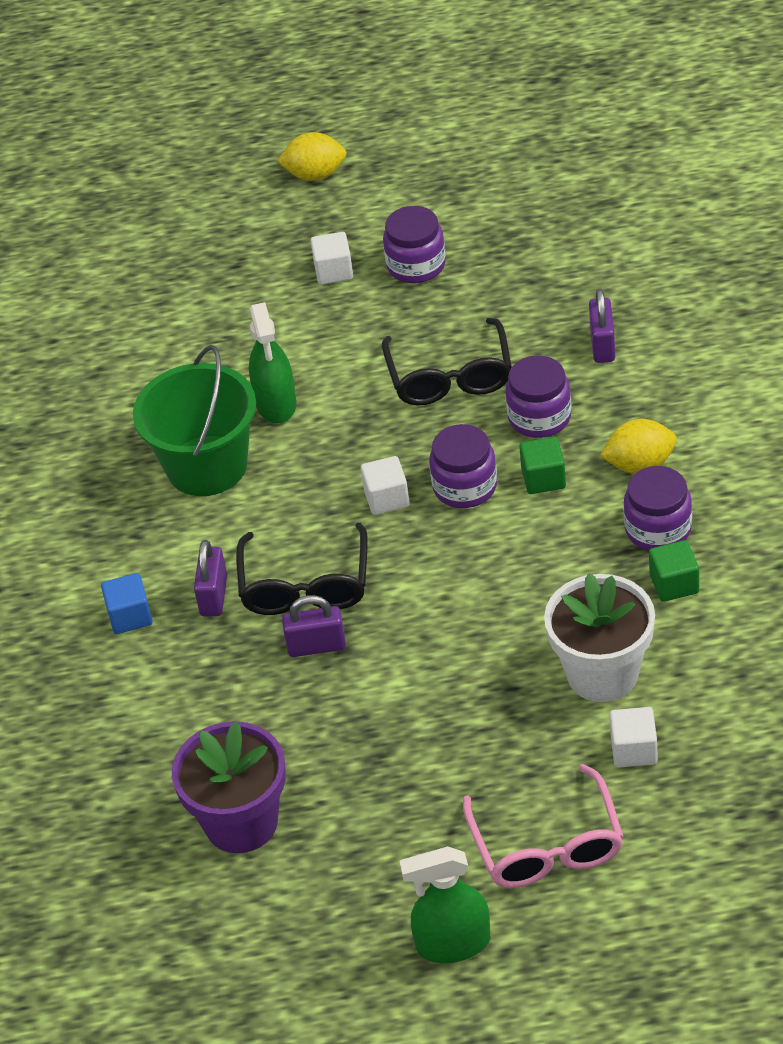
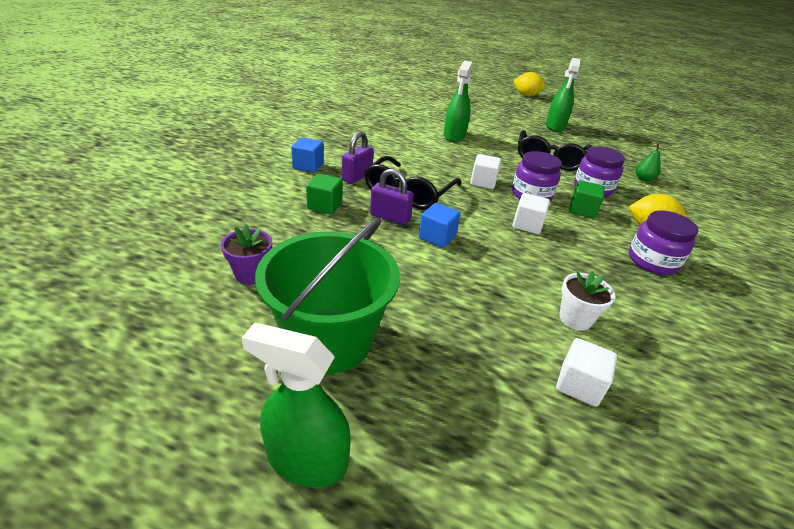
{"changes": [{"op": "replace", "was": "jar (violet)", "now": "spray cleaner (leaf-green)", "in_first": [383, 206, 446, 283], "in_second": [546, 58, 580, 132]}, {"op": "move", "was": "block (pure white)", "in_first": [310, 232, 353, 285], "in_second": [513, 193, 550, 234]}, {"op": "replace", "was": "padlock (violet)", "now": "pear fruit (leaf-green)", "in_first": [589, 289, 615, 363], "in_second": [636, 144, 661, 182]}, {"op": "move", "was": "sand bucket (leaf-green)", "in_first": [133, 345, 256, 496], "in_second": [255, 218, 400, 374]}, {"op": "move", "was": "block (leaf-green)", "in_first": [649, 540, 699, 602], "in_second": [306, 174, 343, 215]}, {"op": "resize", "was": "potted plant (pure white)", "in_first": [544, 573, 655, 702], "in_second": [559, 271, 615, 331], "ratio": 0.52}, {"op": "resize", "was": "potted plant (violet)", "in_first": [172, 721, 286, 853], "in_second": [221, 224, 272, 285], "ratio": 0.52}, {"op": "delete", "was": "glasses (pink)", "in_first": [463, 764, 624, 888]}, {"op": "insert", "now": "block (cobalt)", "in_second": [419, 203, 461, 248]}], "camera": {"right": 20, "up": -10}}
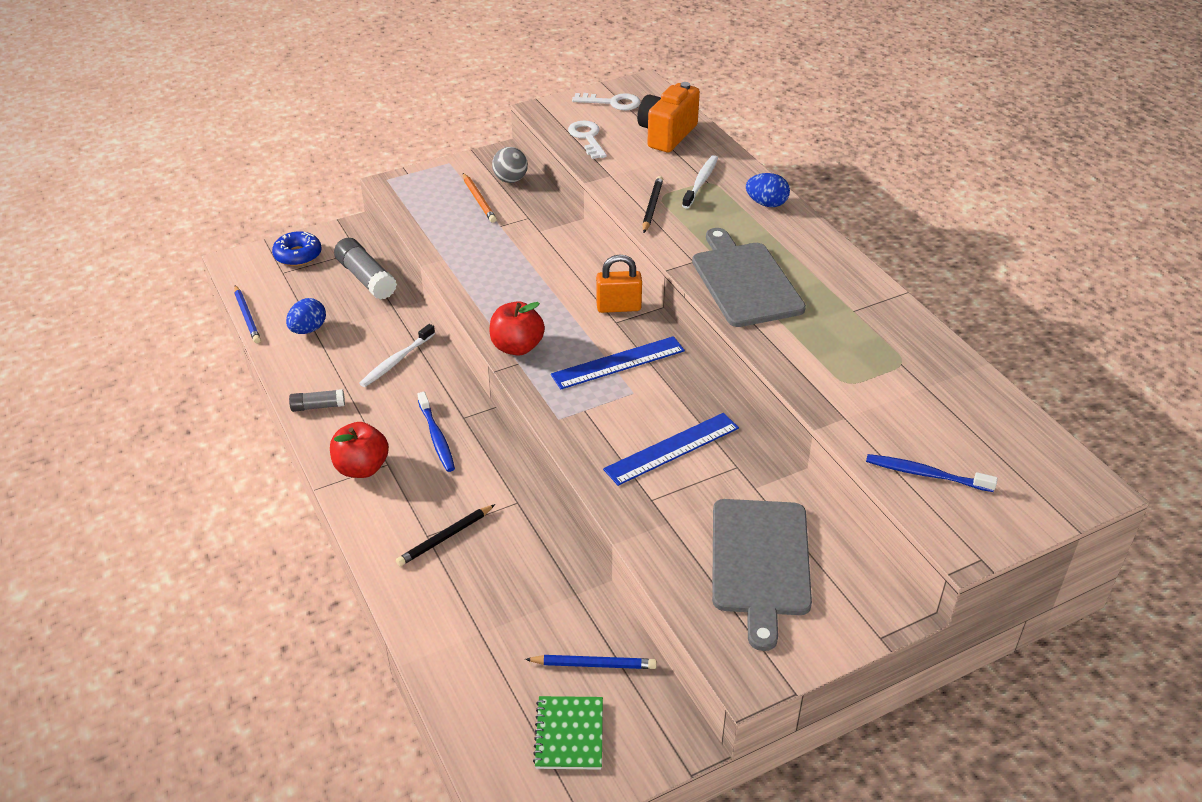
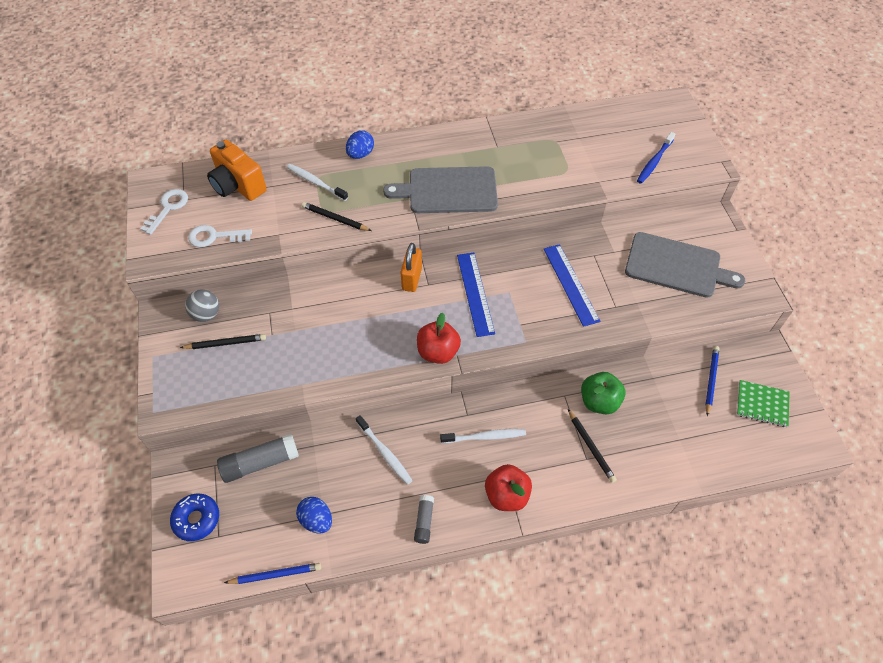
{"changes": [{"op": "recolor", "was": "lead pencil (orange-coloured)", "now": "lead pencil (jet-black)", "in_first": [463, 173, 497, 223], "in_second": [180, 334, 266, 349]}, {"op": "recolor", "was": "tooth brush (cobalt)", "now": "tooth brush (pure white)", "in_first": [418, 392, 455, 472], "in_second": [440, 429, 526, 443]}, {"op": "insert", "now": "toy apple (leaf-green)", "in_second": [581, 372, 626, 414]}], "camera": {"right": -75, "up": 15}}
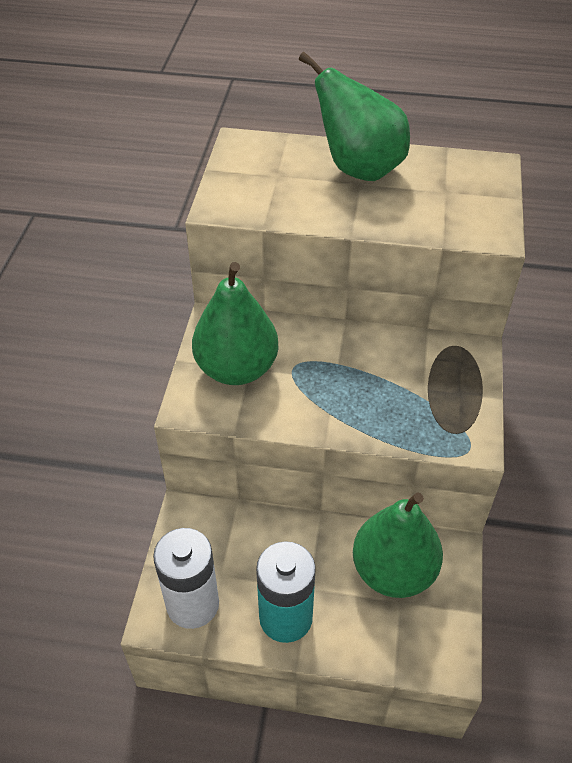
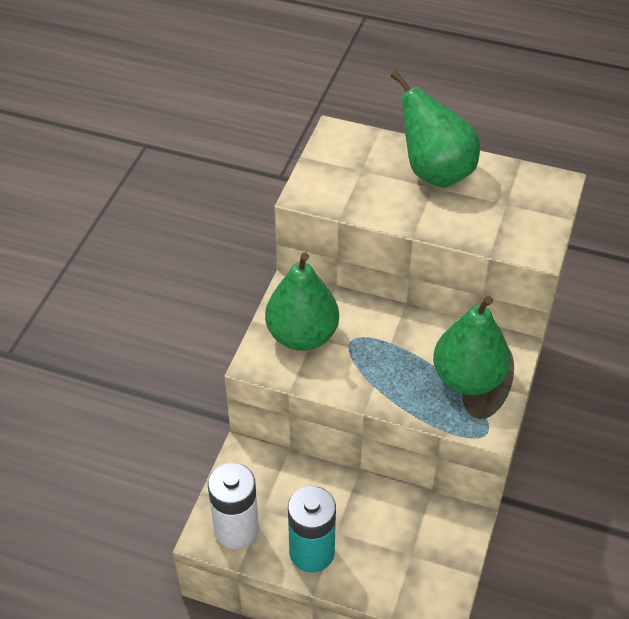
{"changes": [{"op": "move", "was": "pear fruit (leaf-green)", "in_first": [353, 492, 443, 598], "in_second": [433, 296, 511, 395]}], "camera": {"right": 10, "up": 0}}
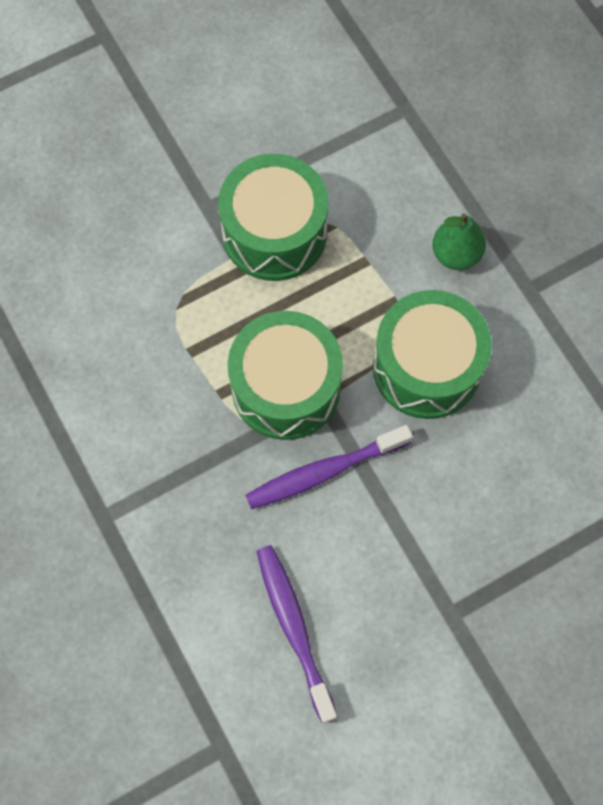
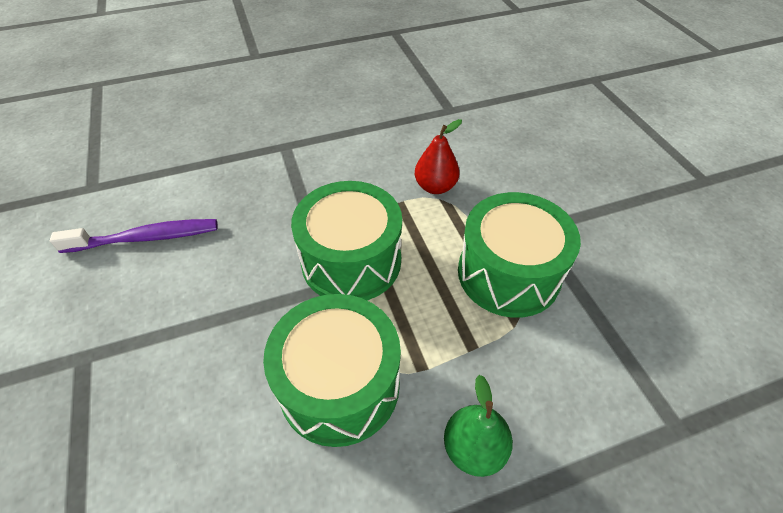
{"changes": [{"op": "delete", "was": "tooth brush (violet)", "in_first": [245, 425, 413, 509]}, {"op": "insert", "now": "pear fruit (scarlet)", "in_second": [415, 119, 462, 194]}], "camera": {"right": 100, "up": -20}}
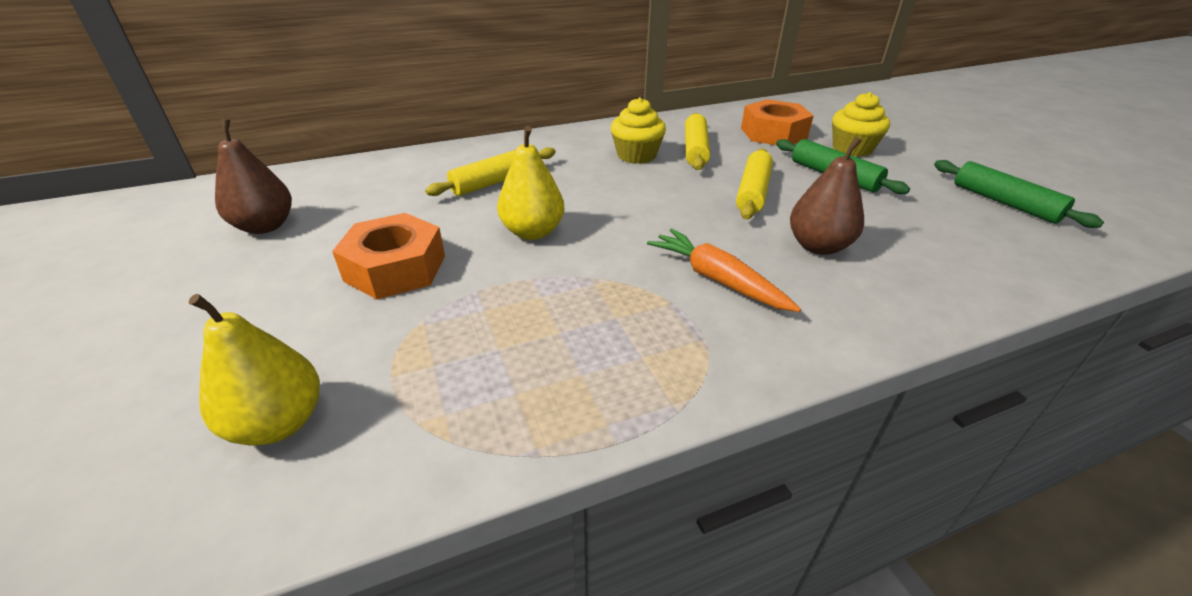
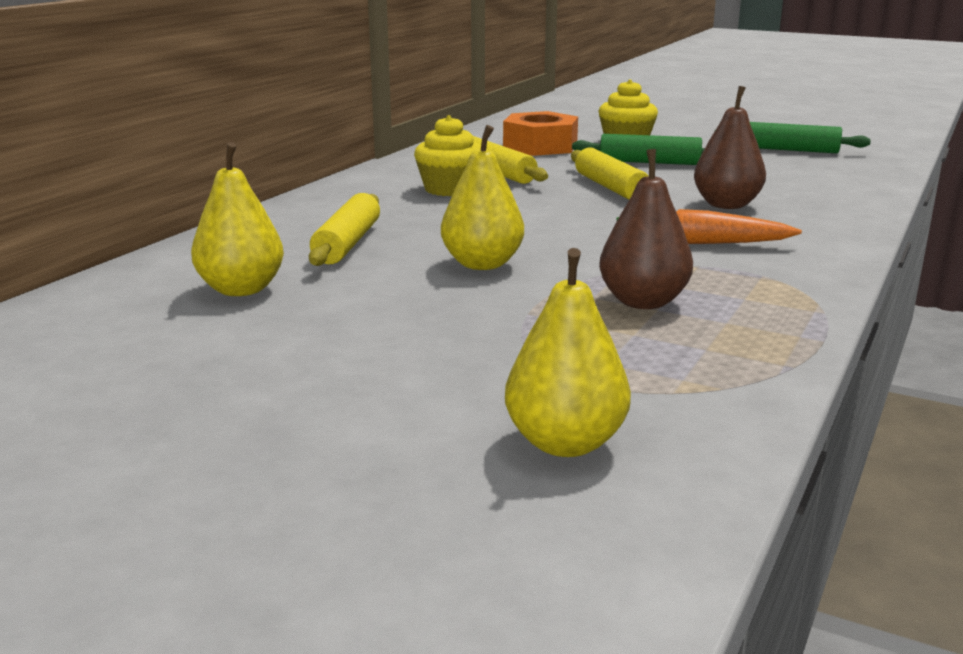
{"changes": [{"op": "move", "was": "pear fruit (russet)", "in_first": [215, 119, 292, 234], "in_second": [599, 149, 693, 309]}, {"op": "delete", "was": "nut (orange-coloured)", "in_first": [332, 213, 445, 299]}, {"op": "insert", "now": "pear fruit (bright yellow)", "in_second": [191, 142, 284, 296]}], "camera": {"right": -40, "up": -15}}
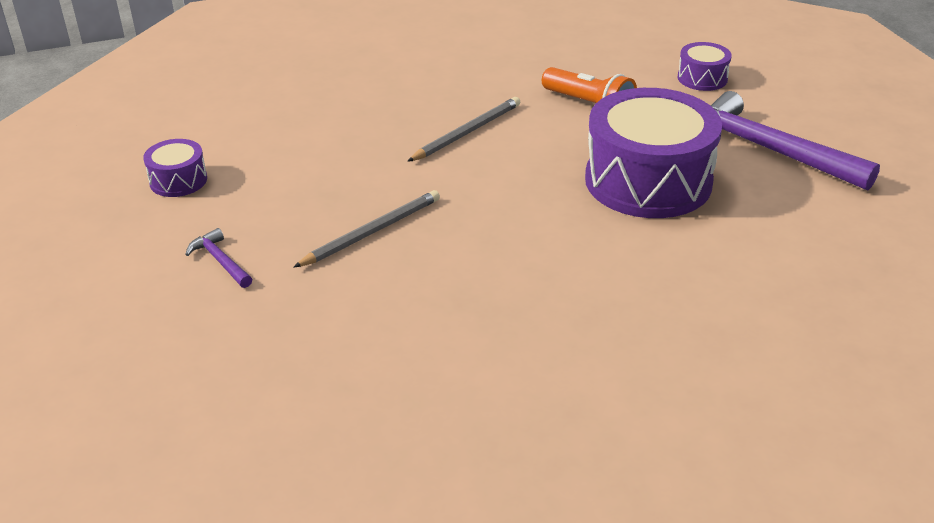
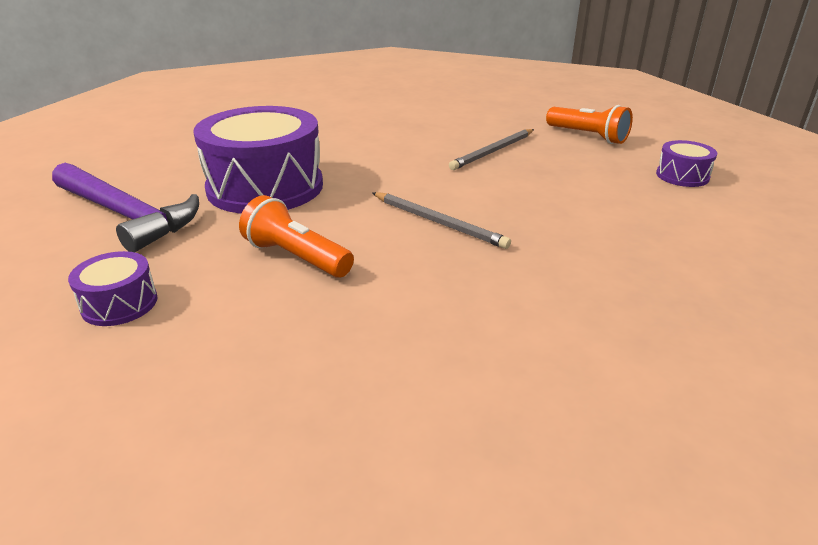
{"changes": [{"op": "rotate", "was": "lead pencil (gray)", "in_first": [407, 97, 520, 162], "in_second": [373, 192, 511, 249], "clockwise": -90}, {"op": "replace", "was": "claw hammer (violet)", "now": "pocket torch (orange-coloured)", "in_first": [185, 228, 252, 288], "in_second": [546, 105, 633, 144]}], "camera": {"right": 175, "up": -5}}
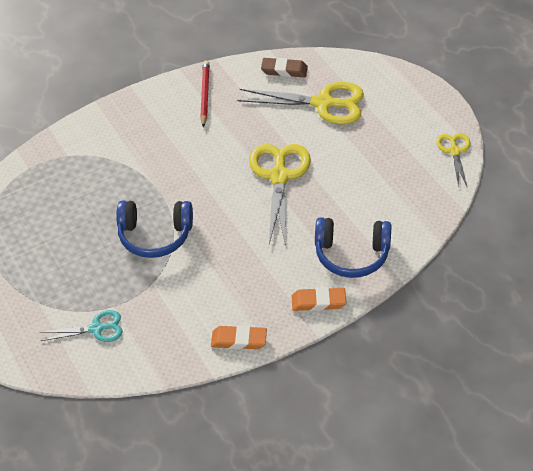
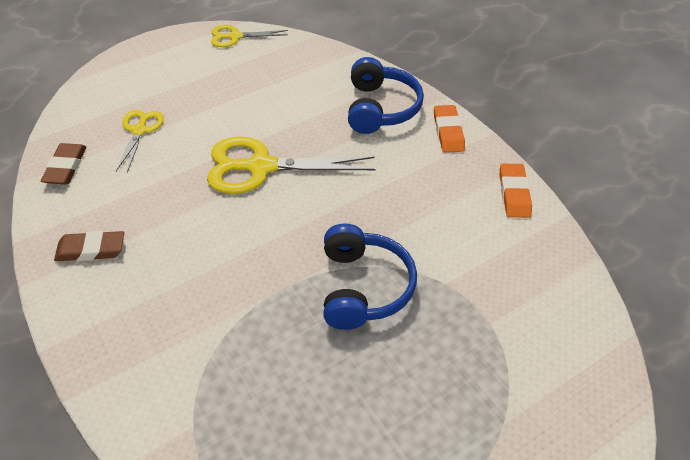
{"changes": [{"op": "replace", "was": "lead pencil (scarlet)", "now": "pencil eraser (russet)", "in_first": [200, 61, 210, 128], "in_second": [54, 231, 124, 261]}, {"op": "resize", "was": "scissors (bright yellow)", "in_first": [237, 82, 364, 124], "in_second": [116, 110, 164, 173], "ratio": 0.56}, {"op": "delete", "was": "scissors (aqua)", "in_first": [40, 310, 123, 342]}], "camera": {"right": -95, "up": 0}}
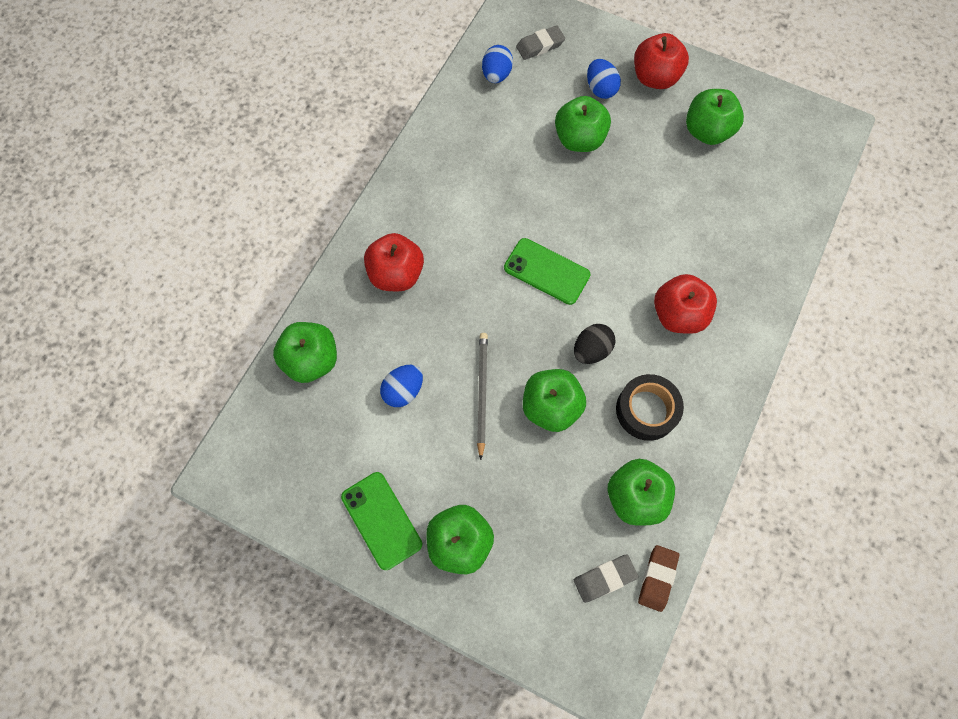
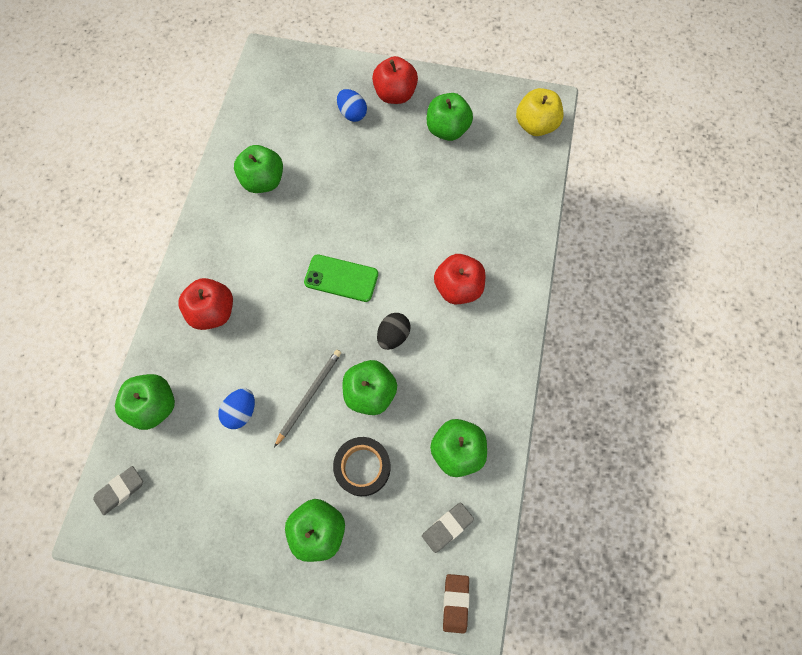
{"changes": [{"op": "move", "was": "pencil eraser (gray)", "in_first": [516, 25, 565, 60], "in_second": [93, 466, 143, 515]}, {"op": "delete", "was": "toy egg (cobalt)", "in_first": [482, 45, 513, 83]}, {"op": "move", "was": "toy apple (leaf-green)", "in_first": [555, 96, 611, 152], "in_second": [234, 145, 283, 193]}, {"op": "rotate", "was": "lead pencil (gray)", "in_first": [477, 333, 488, 460], "in_second": [274, 350, 341, 447], "clockwise": 45}, {"op": "move", "was": "sticky tape (jet-black)", "in_first": [616, 374, 684, 441], "in_second": [333, 437, 391, 496]}, {"op": "delete", "was": "phone (leaf-green)", "in_first": [341, 472, 422, 570]}, {"op": "move", "was": "pencil eraser (russet)", "in_first": [638, 545, 679, 612], "in_second": [443, 574, 470, 634]}, {"op": "insert", "now": "toy apple (bright yellow)", "in_second": [516, 88, 564, 136]}], "camera": {"right": -15, "up": 0}}
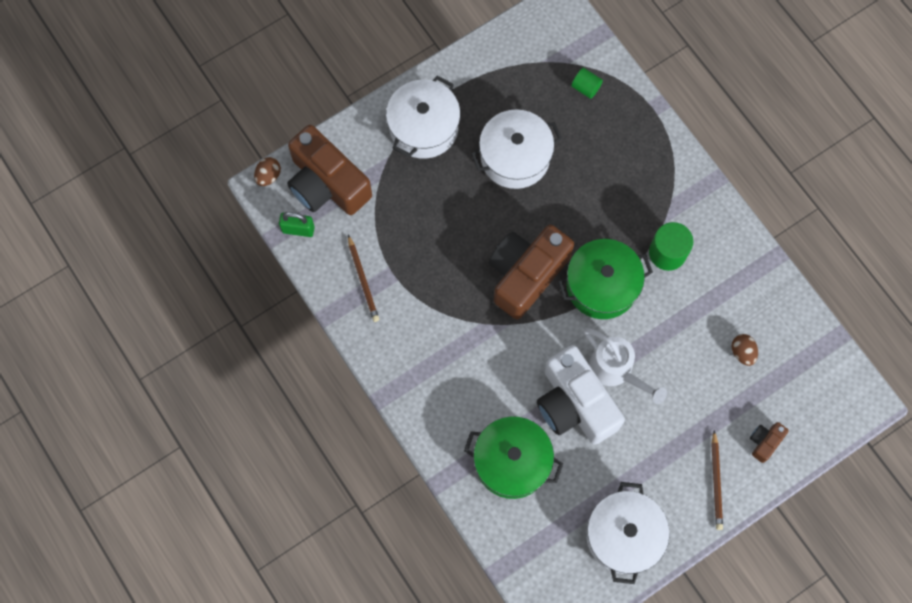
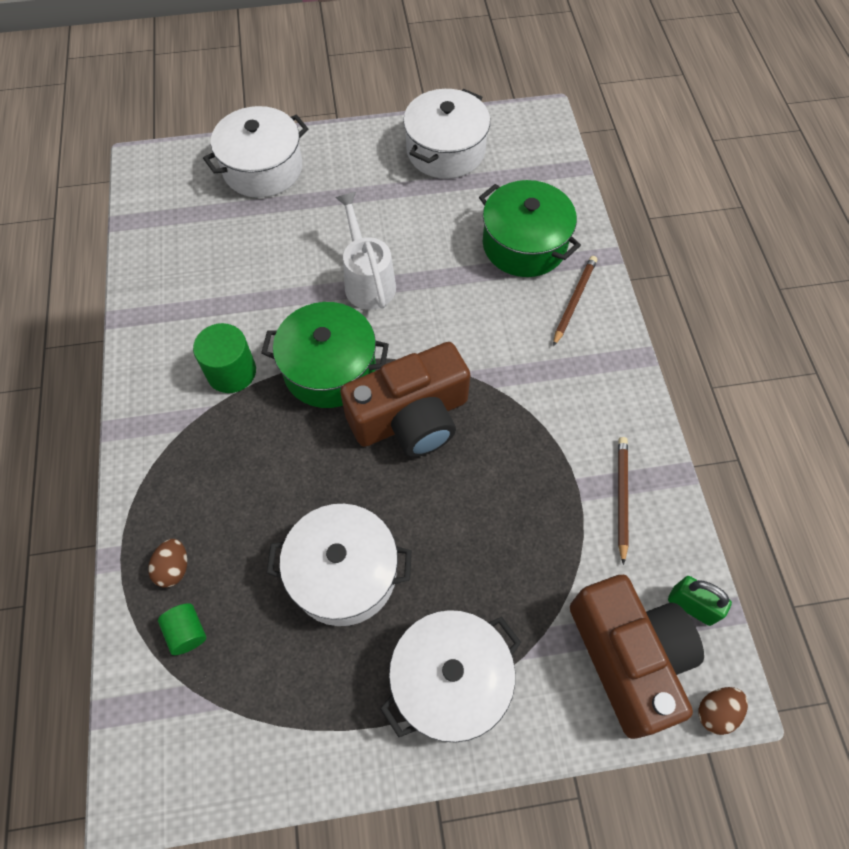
{"changes": [{"op": "move", "was": "toy egg (russet)", "in_first": [732, 334, 758, 366], "in_second": [148, 539, 187, 588]}, {"op": "delete", "was": "photo camera (pure white)", "in_first": [537, 345, 625, 445]}, {"op": "replace", "was": "photo camera (russet)", "now": "pot (pure white)", "in_first": [750, 422, 789, 463], "in_second": [203, 106, 308, 198]}, {"op": "move", "was": "lead pencil (russet)", "in_first": [711, 430, 723, 530], "in_second": [553, 256, 597, 347]}], "camera": {"right": -155, "up": -10}}
